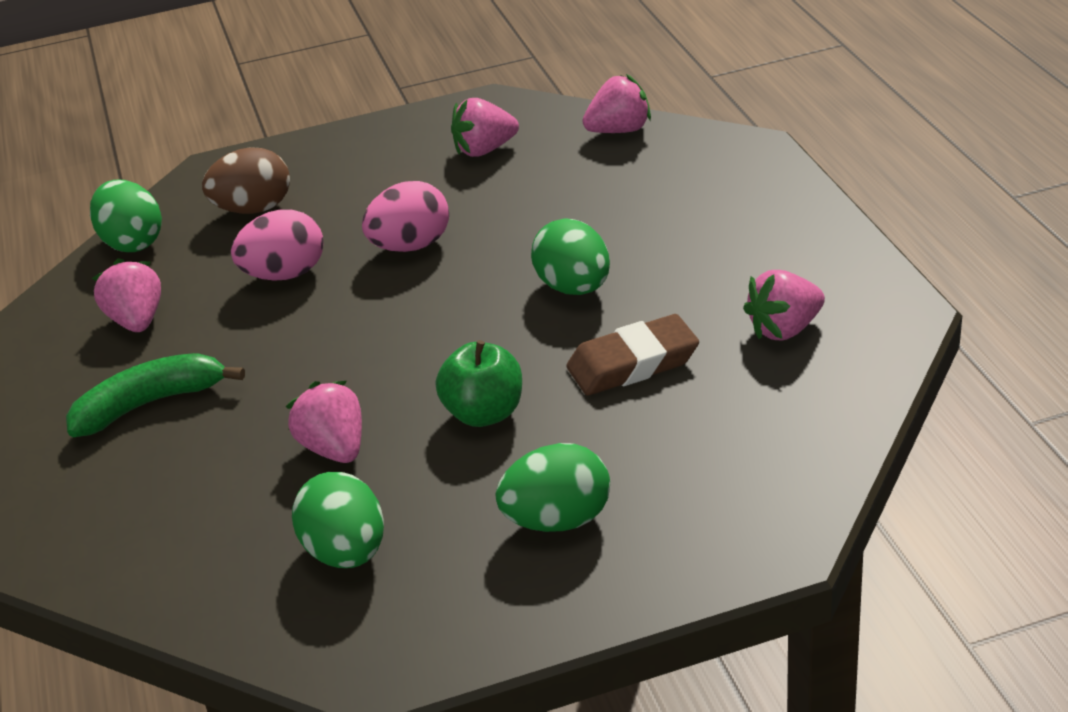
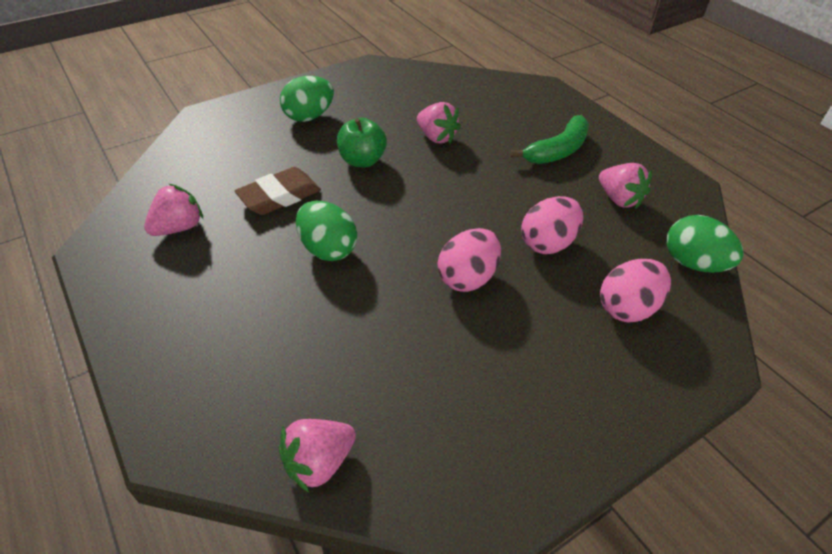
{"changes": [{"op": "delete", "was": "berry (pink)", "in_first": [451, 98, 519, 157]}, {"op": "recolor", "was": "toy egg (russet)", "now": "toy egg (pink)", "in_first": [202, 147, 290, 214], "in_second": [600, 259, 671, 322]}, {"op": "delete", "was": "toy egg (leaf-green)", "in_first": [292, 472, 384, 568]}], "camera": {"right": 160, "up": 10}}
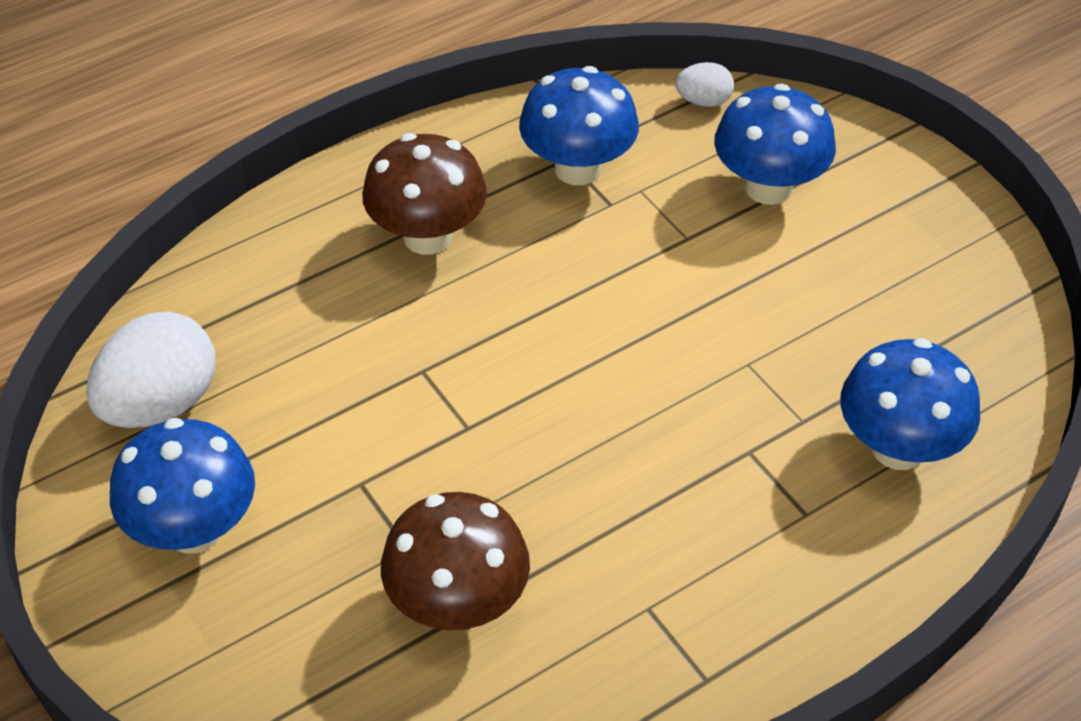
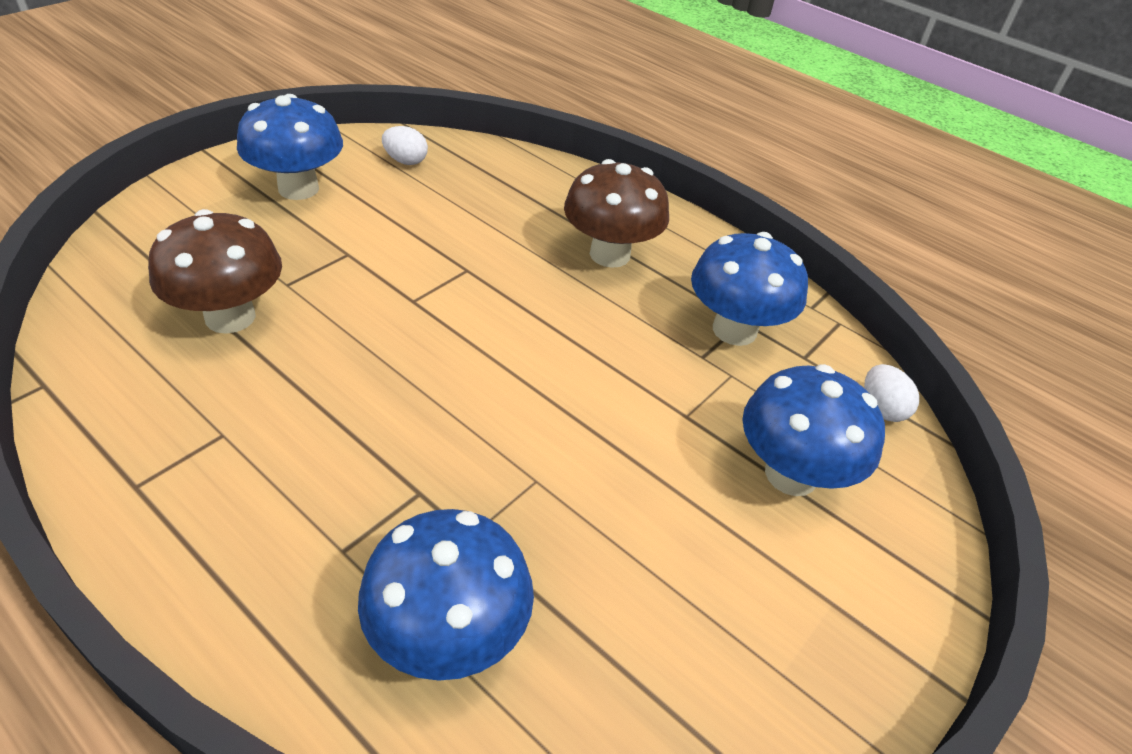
{"changes": [{"op": "resize", "was": "toy egg (pure white)", "in_first": [86, 312, 216, 428], "in_second": [382, 126, 428, 165], "ratio": 0.5}], "camera": {"right": 70, "up": -5}}
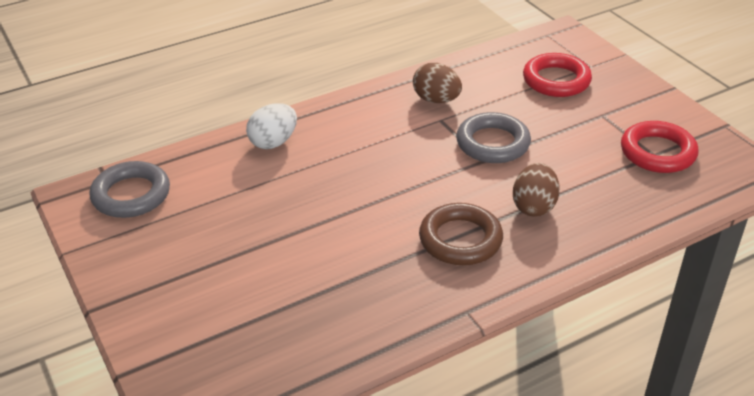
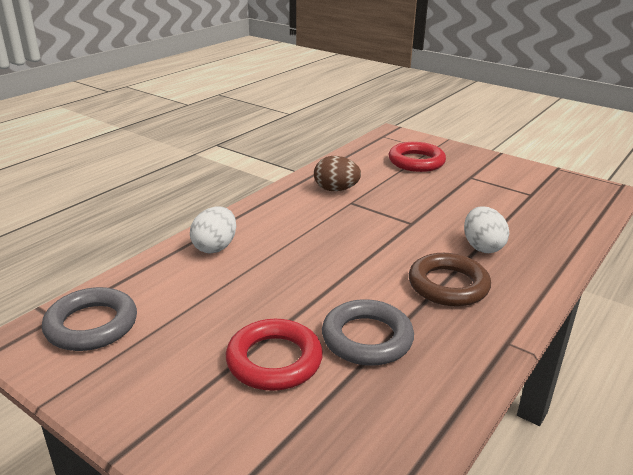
{"changes": [{"op": "move", "was": "hoop (gray)", "in_first": [456, 112, 531, 163], "in_second": [322, 299, 414, 366]}, {"op": "move", "was": "hoop (scarlet)", "in_first": [621, 121, 698, 173], "in_second": [226, 319, 323, 391]}, {"op": "recolor", "was": "toy egg (russet)", "now": "toy egg (pure white)", "in_first": [513, 163, 560, 217], "in_second": [464, 206, 509, 253]}], "camera": {"right": -25, "up": -10}}
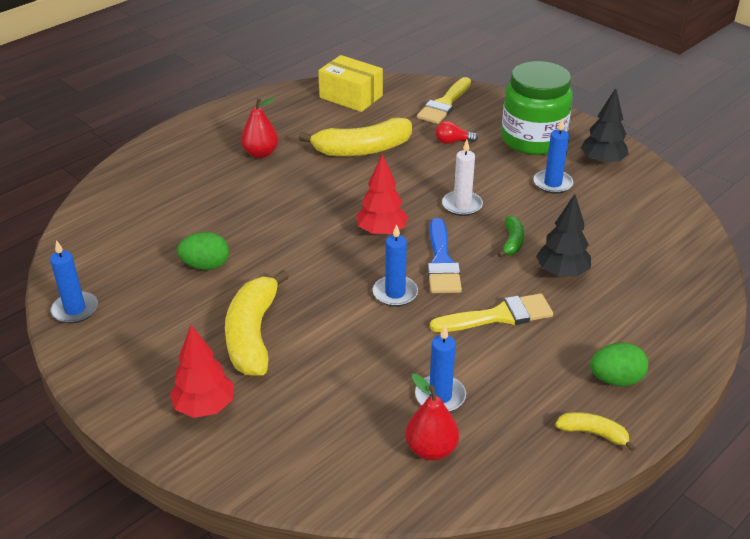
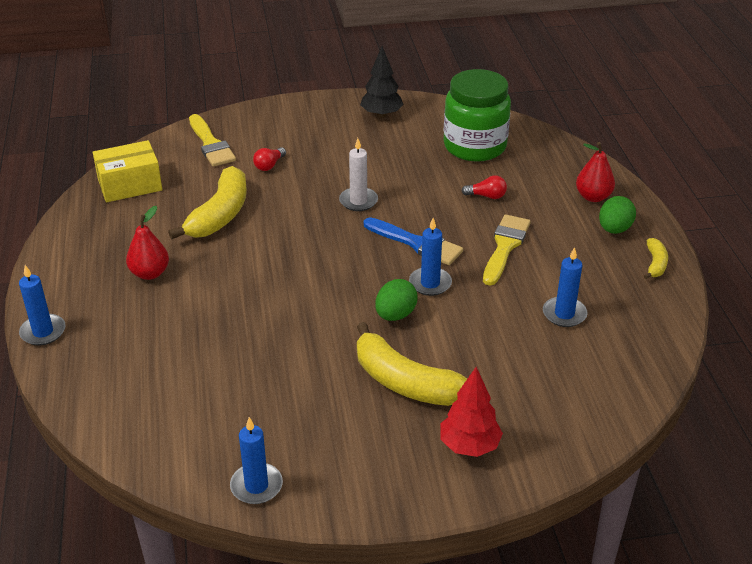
{"changes": [{"op": "move", "was": "jar (leaf-green)", "in_first": [501, 61, 573, 155], "in_second": [444, 69, 511, 162]}, {"op": "move", "was": "candle (cobalt)", "in_first": [534, 118, 573, 194], "in_second": [19, 265, 66, 346]}, {"op": "delete", "was": "fir tree (scarlet)", "in_first": [356, 154, 408, 236]}, {"op": "replace", "was": "fir tree (jet-black)", "now": "bulb (scarlet)", "in_first": [536, 194, 591, 277], "in_second": [461, 175, 507, 199]}, {"op": "delete", "was": "banana (leaf-green)", "in_first": [498, 216, 524, 257]}, {"op": "move", "was": "toy egg (leaf-green)", "in_first": [177, 232, 229, 270], "in_second": [375, 279, 418, 321]}, {"op": "move", "was": "pear fruit (scarlet)", "in_first": [405, 374, 459, 460], "in_second": [576, 142, 615, 202]}, {"op": "rotate", "was": "banana (bright yellow)", "in_first": [555, 412, 636, 451], "in_second": [644, 238, 668, 279], "clockwise": 135}], "camera": {"right": -55, "up": 0}}
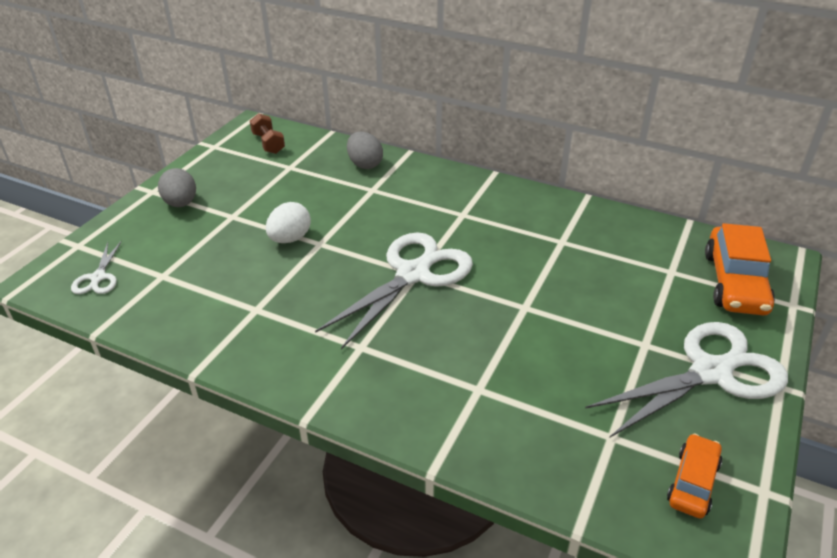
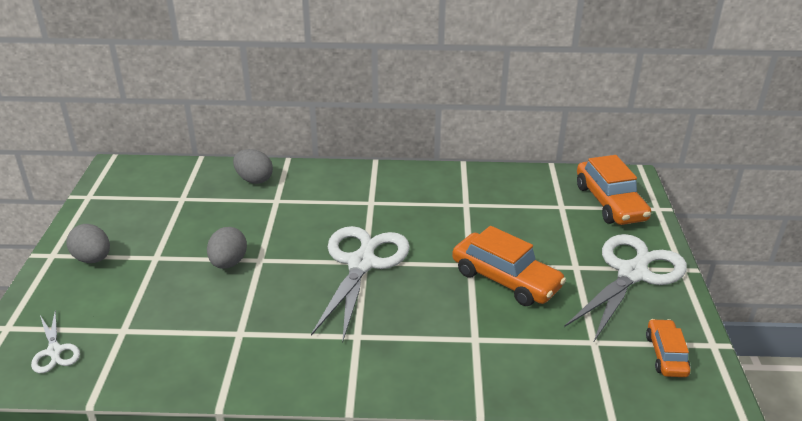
{"changes": [{"op": "delete", "was": "dumbbell (russet)", "in_first": [250, 113, 285, 154]}, {"op": "recolor", "was": "toy egg (pure white)", "now": "toy egg (gray)", "in_first": [266, 202, 311, 243], "in_second": [207, 227, 247, 269]}, {"op": "insert", "now": "toy car (orange-coloured)", "in_second": [452, 226, 566, 306]}], "camera": {"right": -25, "up": -5}}
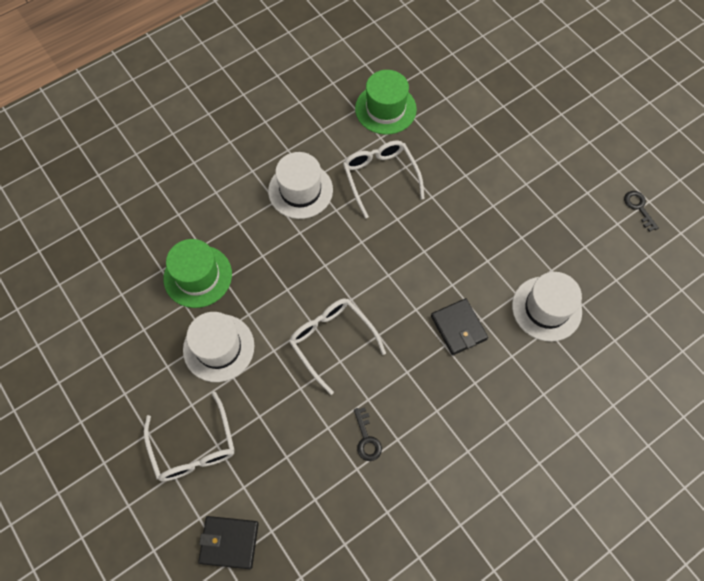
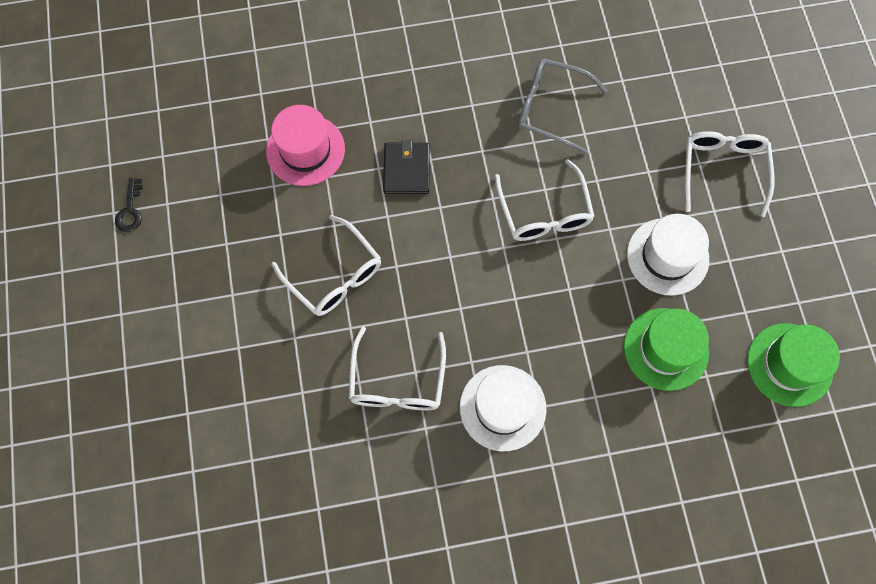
{"changes": [{"op": "move", "was": "top hat (leaf-green)", "in_first": [355, 70, 417, 135], "in_second": [747, 323, 840, 407]}, {"op": "recolor", "was": "top hat (pure white)", "now": "top hat (pink)", "in_first": [512, 272, 582, 342], "in_second": [266, 105, 345, 186]}, {"op": "replace", "was": "door key (jet-black)", "now": "glasses (gray)", "in_first": [354, 407, 382, 461], "in_second": [518, 59, 608, 154]}, {"op": "delete", "was": "wallet (jet-black)", "in_first": [198, 516, 259, 569]}, {"op": "insert", "now": "glasses (pure white)", "in_second": [272, 215, 381, 316]}], "camera": {"right": -155, "up": 5}}
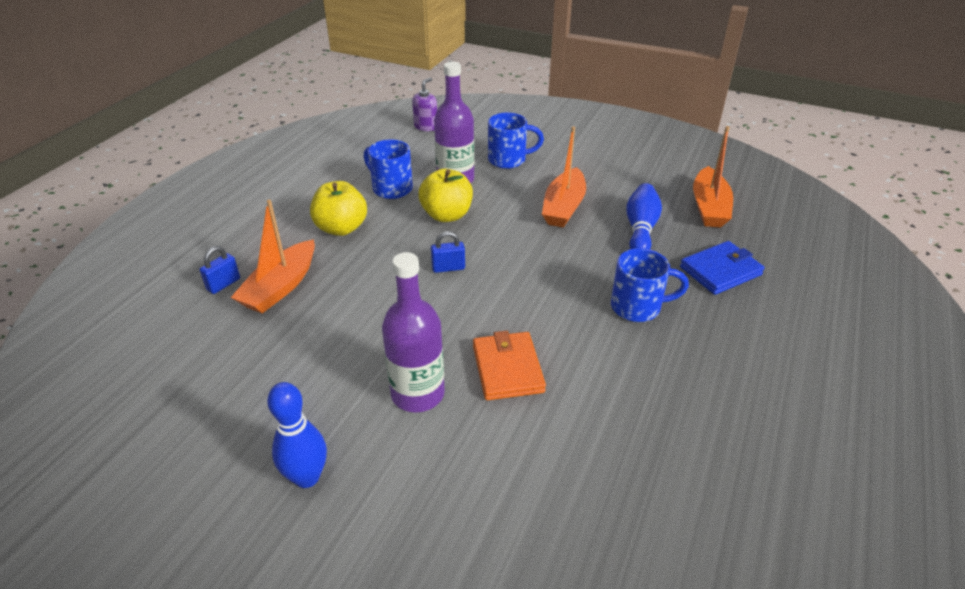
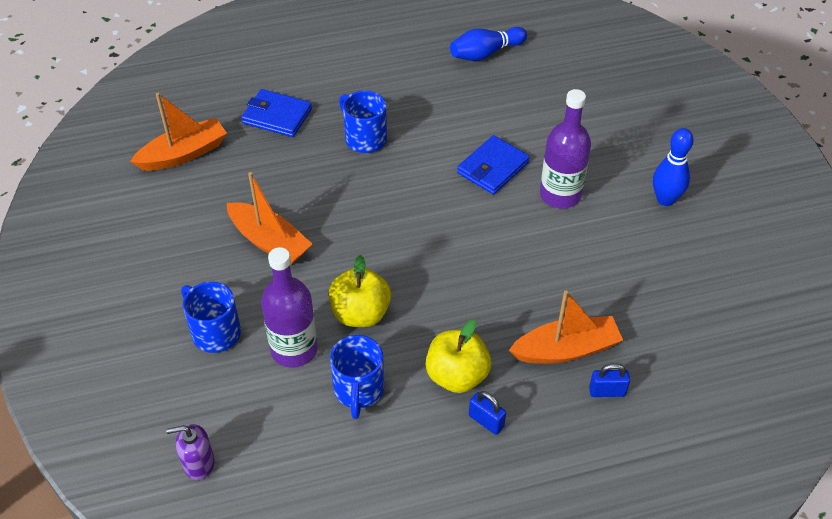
{"changes": [{"op": "rotate", "was": "sailboat (orange-coloured)", "in_first": [542, 126, 586, 228], "in_second": [227, 172, 312, 265], "clockwise": 60}, {"op": "move", "was": "tenpin (cobalt)", "in_first": [626, 183, 662, 249], "in_second": [450, 27, 527, 61]}, {"op": "move", "was": "padlock (cobalt)", "in_first": [431, 231, 465, 273], "in_second": [469, 391, 506, 435]}, {"op": "recolor", "was": "wallet (orange-coloured)", "now": "wallet (cobalt)", "in_first": [473, 331, 546, 400], "in_second": [457, 135, 530, 195]}], "camera": {"right": -130, "up": 10}}
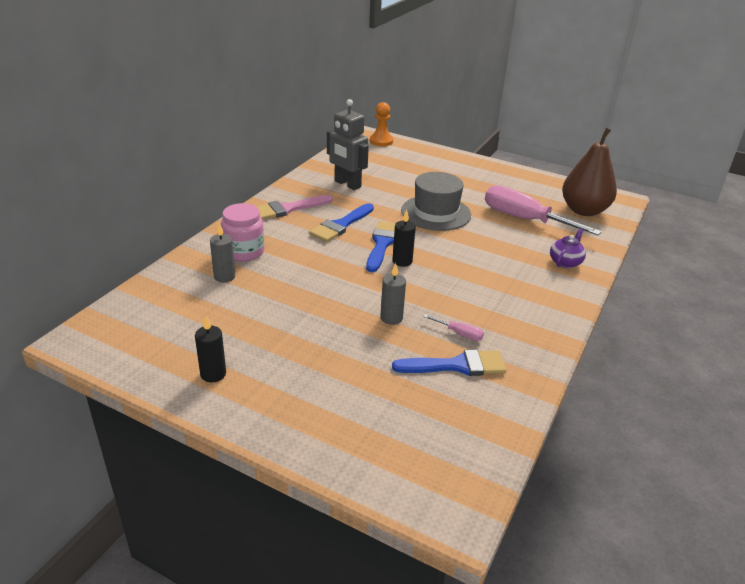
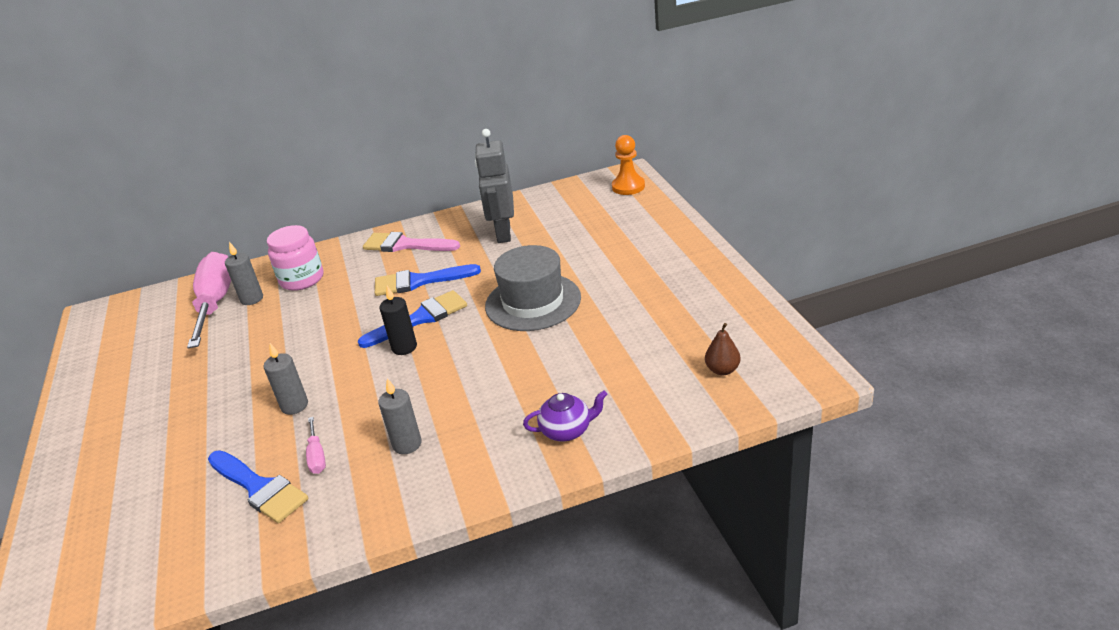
{"changes": [{"op": "resize", "was": "pear fruit (russet)", "in_first": [562, 128, 617, 216], "in_second": [705, 323, 741, 375], "ratio": 0.42}, {"op": "move", "was": "hand screwdriver (pink)", "in_first": [485, 185, 602, 235], "in_second": [187, 252, 231, 348]}, {"op": "delete", "was": "candle (jet-black)", "in_first": [195, 316, 226, 382]}, {"op": "insert", "now": "candle (gray)", "in_second": [378, 378, 422, 454]}], "camera": {"right": 50, "up": 0}}
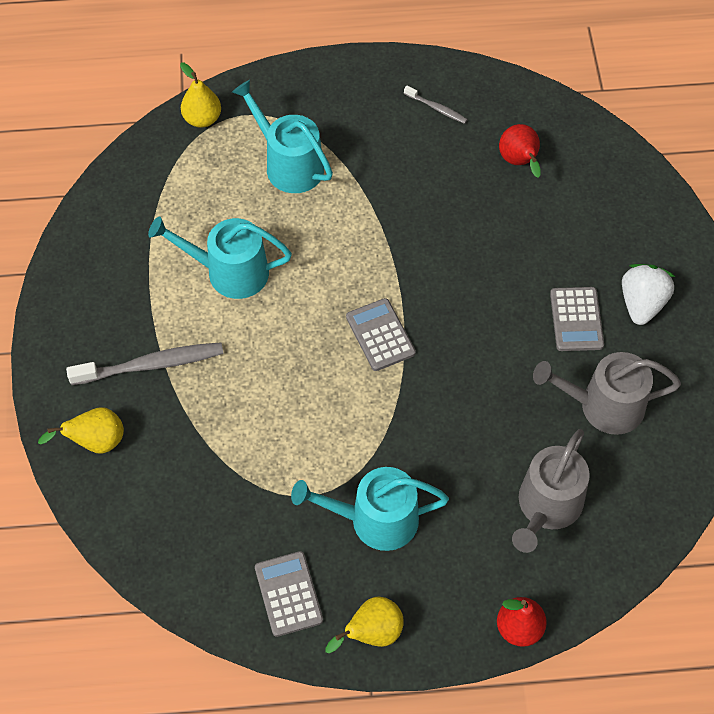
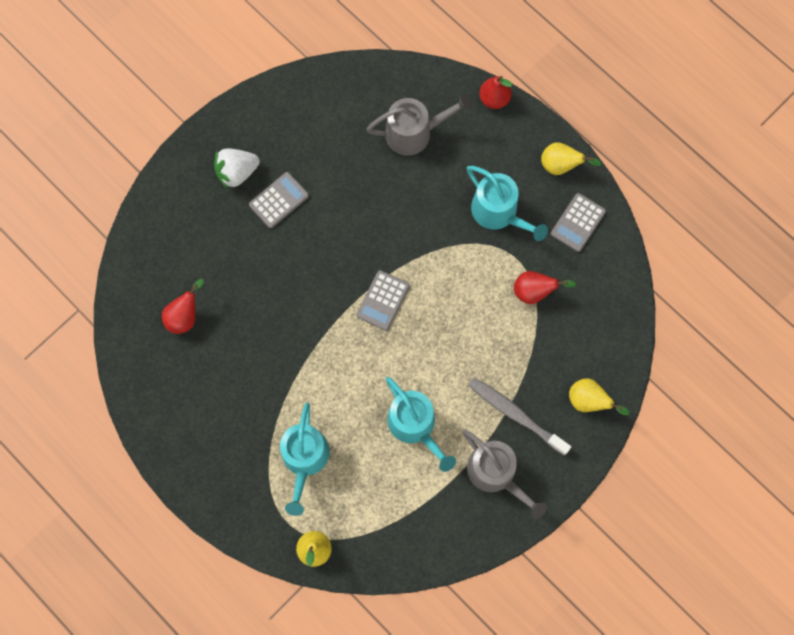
{"changes": [{"op": "delete", "was": "tooth brush (gray)", "in_first": [404, 86, 468, 124]}, {"op": "move", "was": "sprinkling can (gray)", "in_first": [533, 352, 681, 435], "in_second": [463, 429, 547, 519]}, {"op": "insert", "now": "pear fruit (scarlet)", "in_second": [514, 271, 576, 304]}], "camera": {"right": -130, "up": 15}}
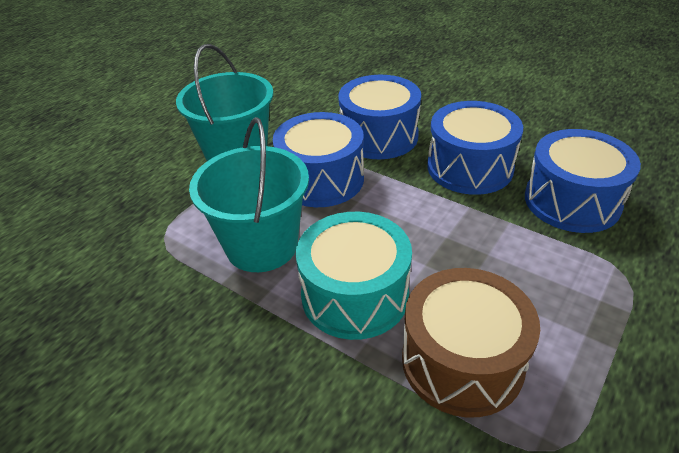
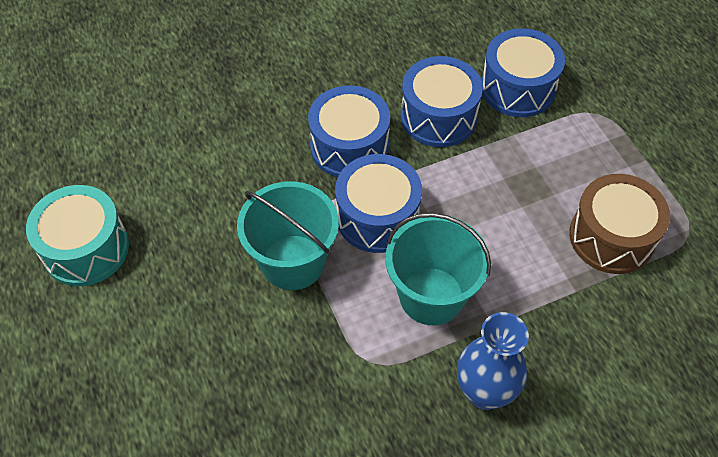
{"changes": [{"op": "move", "was": "drum (aqua)", "in_first": [296, 212, 412, 340], "in_second": [26, 185, 129, 286]}, {"op": "insert", "now": "vase (cobalt)", "in_second": [457, 312, 529, 410]}], "camera": {"right": -60, "up": 15}}
